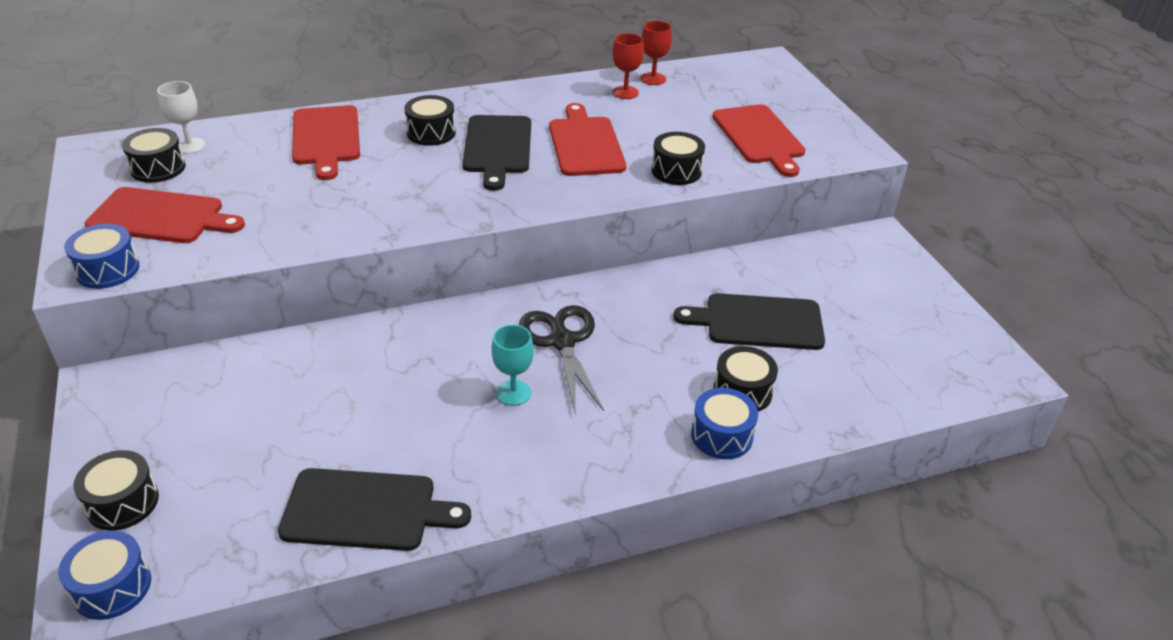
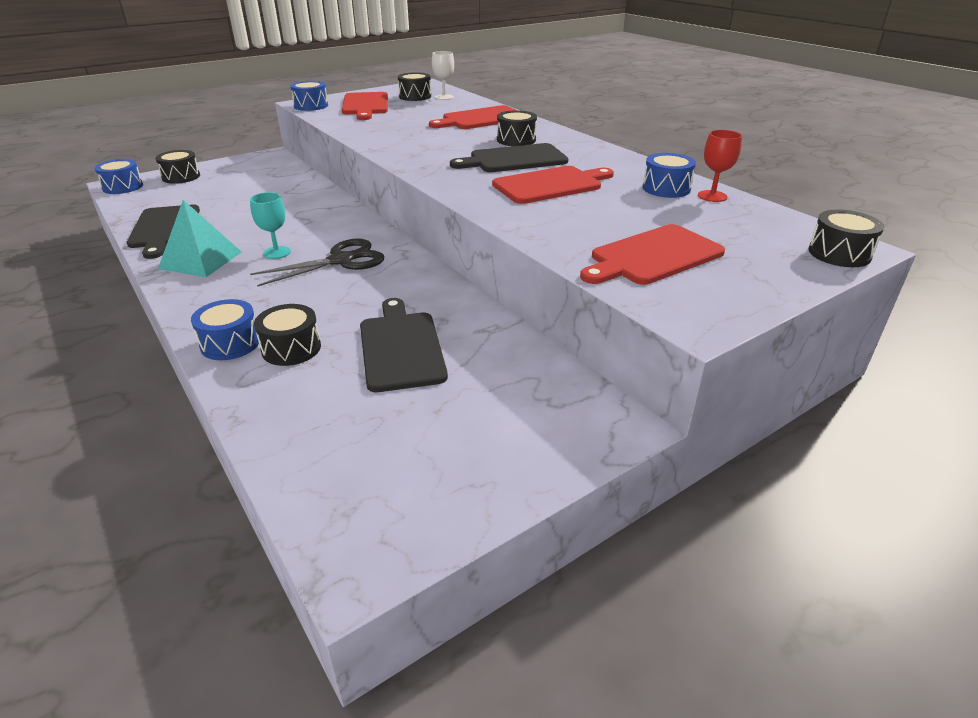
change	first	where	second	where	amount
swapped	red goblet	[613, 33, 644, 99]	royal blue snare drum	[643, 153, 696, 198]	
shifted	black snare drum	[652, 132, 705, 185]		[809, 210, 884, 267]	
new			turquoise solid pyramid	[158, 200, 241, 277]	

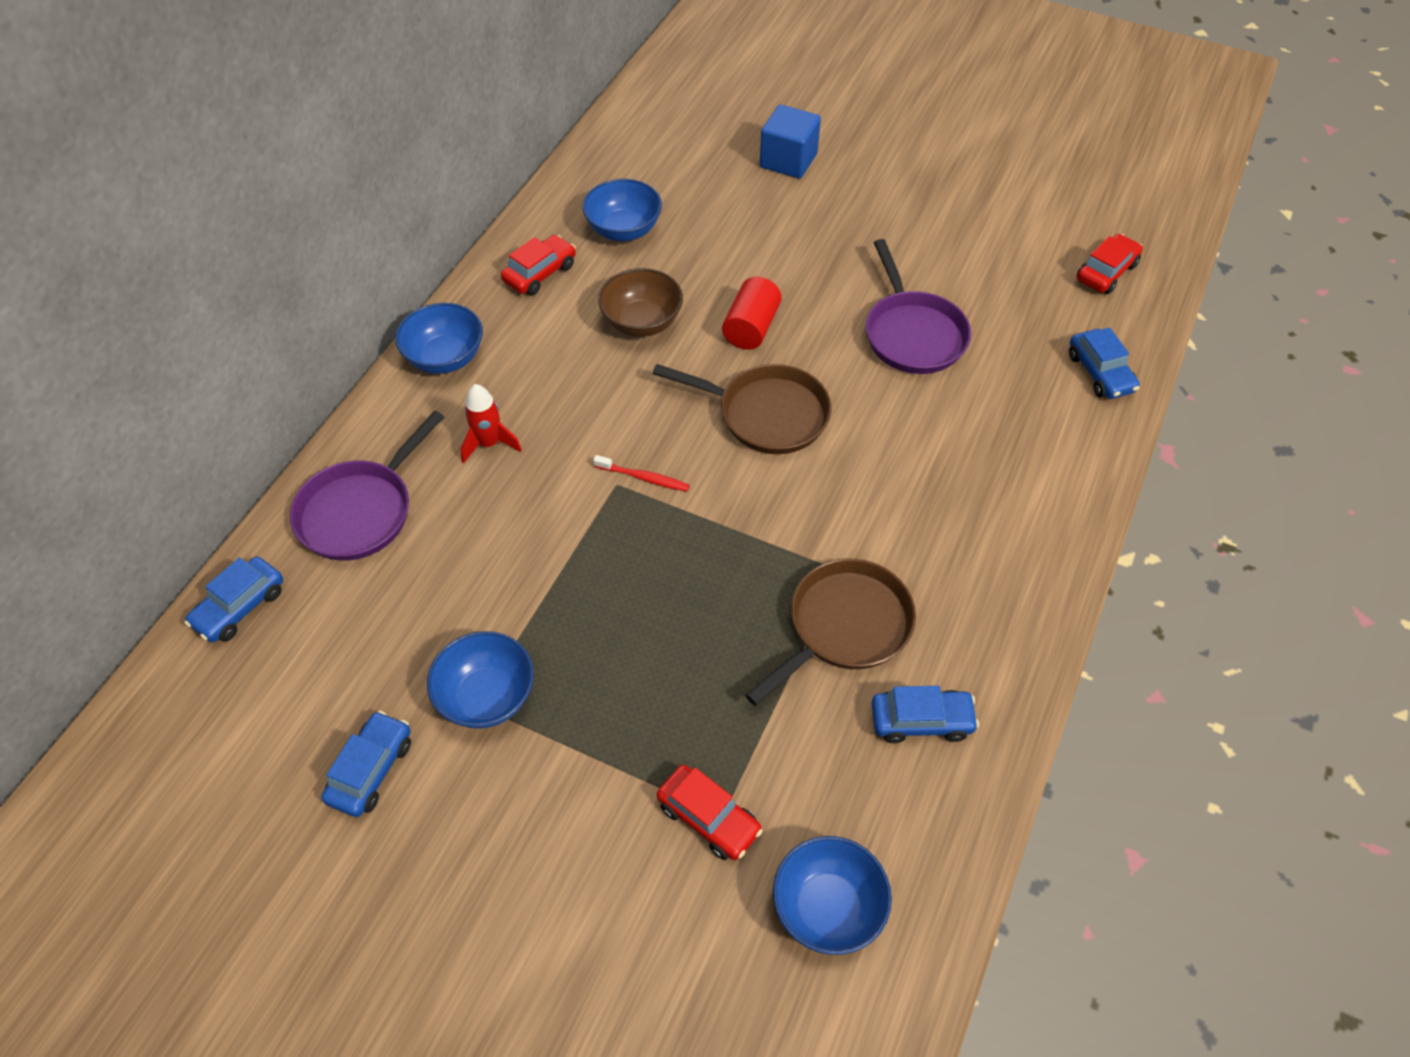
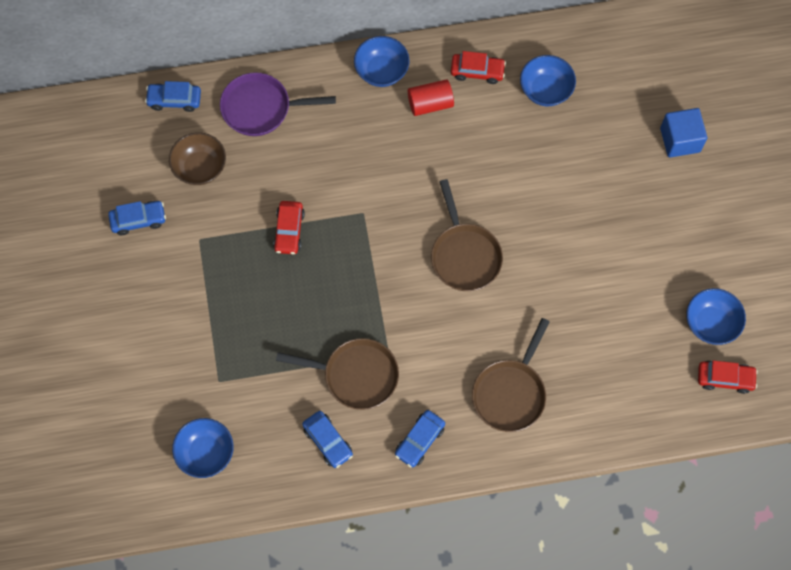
change	first	where	second	where	amount
gone	violet skillet	[866, 239, 971, 374]			
shifted	russet deep dish	[598, 268, 683, 337]		[169, 132, 226, 185]	
shifted	red solid cylinder	[722, 277, 782, 350]		[408, 79, 454, 116]	
shifted	royal blue automobile	[1069, 327, 1140, 399]		[395, 410, 445, 468]	
gone	red rocket	[461, 384, 522, 463]			
gone	red dental brush	[593, 455, 690, 492]			
shifted	royal blue deep dish	[427, 631, 534, 729]		[686, 288, 746, 345]	
shifted	red automobile	[657, 765, 763, 860]		[273, 201, 305, 254]	
new			russet skillet	[472, 318, 550, 432]	

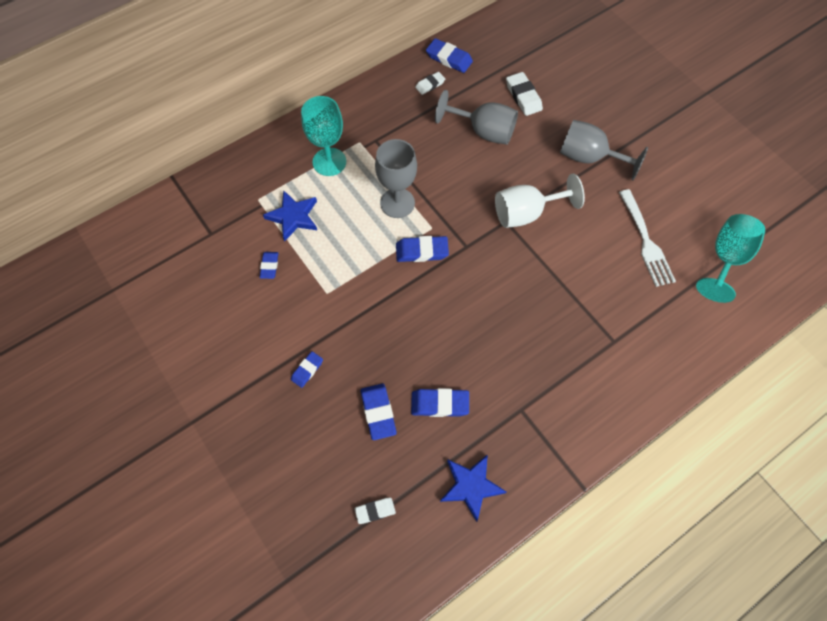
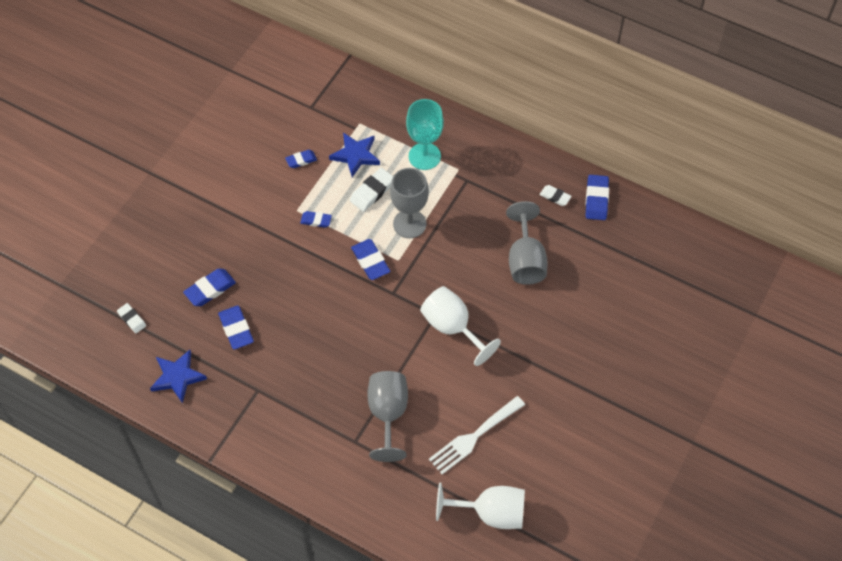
change	first	where	second	where	amount
shifted	white gum eraser	[506, 72, 543, 116]		[350, 168, 393, 212]	
shifted	grey goblet	[560, 120, 648, 180]		[367, 371, 408, 462]	
repainted	turquoise goblet	[696, 214, 765, 303]	white goblet	[436, 483, 525, 529]	
shifted	royal blue gum eraser	[291, 351, 323, 388]		[300, 211, 332, 228]	

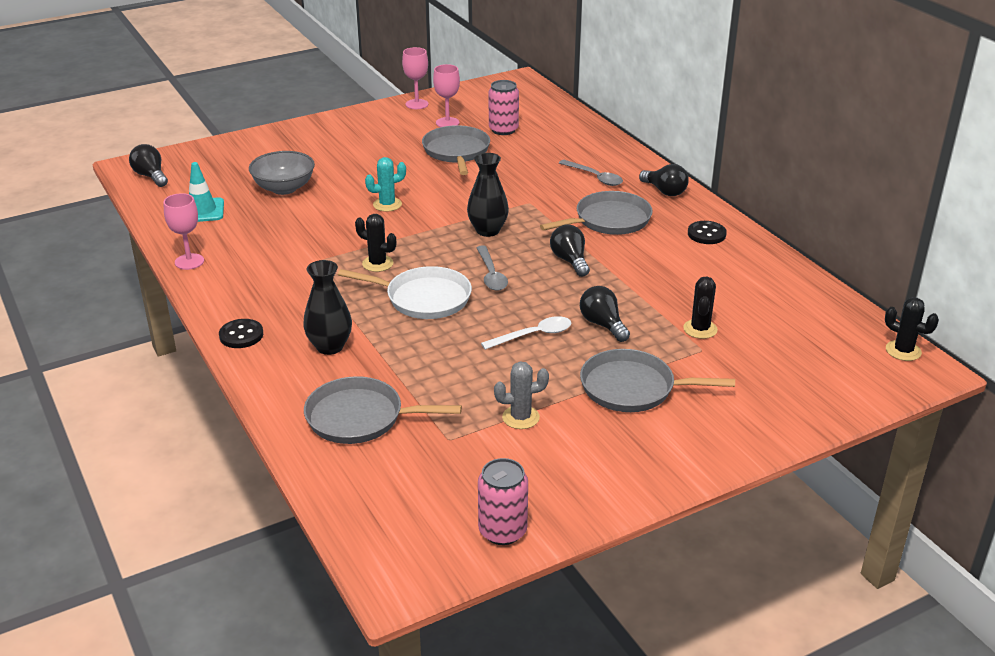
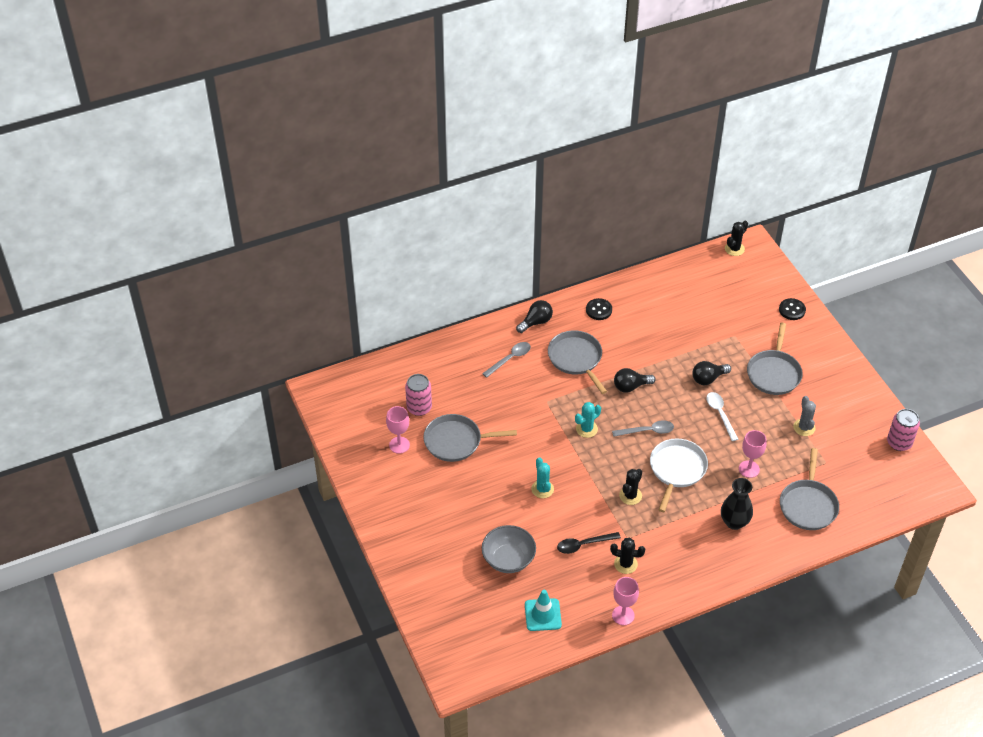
change	first	where	second	where	amount
shifted	pink goblet	[402, 47, 429, 109]		[739, 430, 766, 478]	
gone	black lightbulb	[129, 144, 168, 187]			
swapped	black tall vase	[467, 153, 509, 237]	turquoise prickly plant	[575, 402, 601, 438]	
shifted	black prickly plant	[683, 276, 718, 339]		[610, 538, 645, 574]	
shifted	black button	[219, 319, 263, 348]		[779, 298, 806, 320]	
new			black tablespoon	[557, 532, 621, 554]	

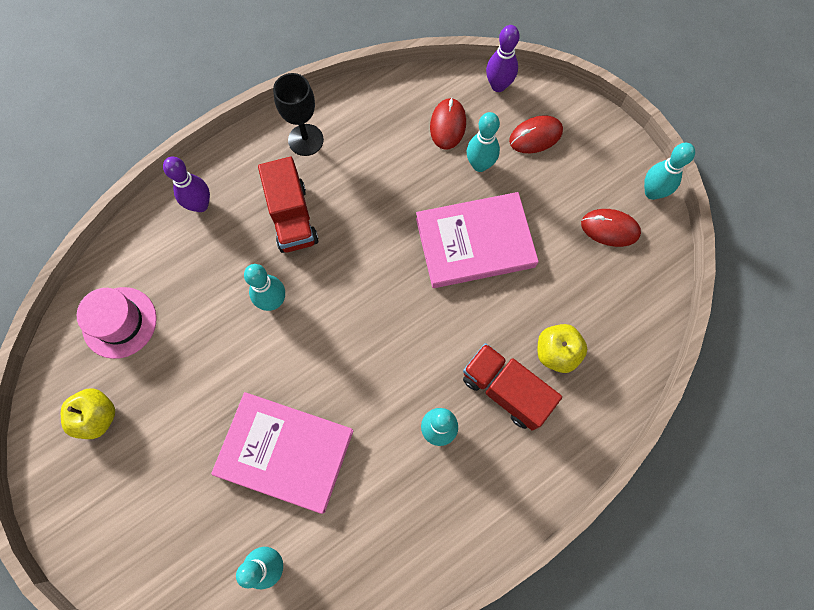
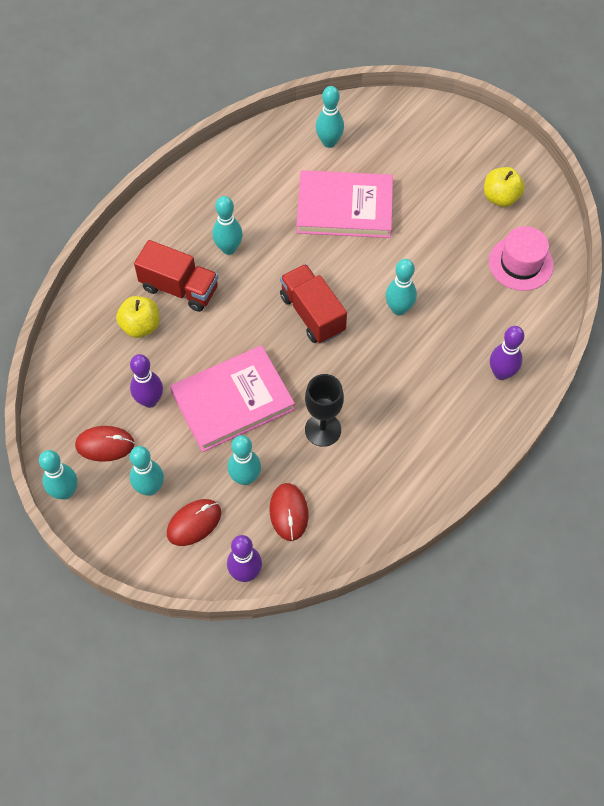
change	first	where	second	where	amount
shifted	black goblet	[273, 73, 324, 156]		[305, 374, 344, 447]	
shifted	red lorry	[258, 157, 319, 253]		[280, 264, 347, 344]	
new			violet tenpin	[130, 354, 163, 408]	
new			turquoise tenpin	[130, 446, 164, 496]	

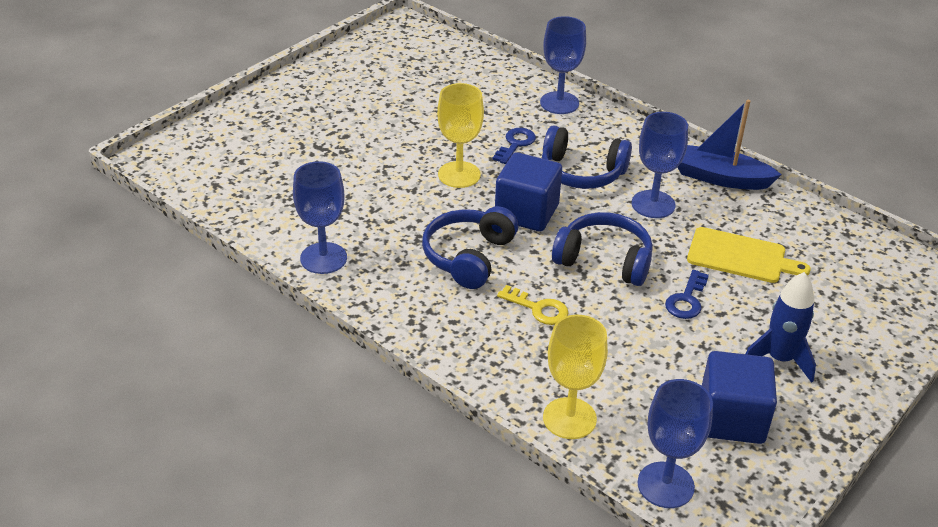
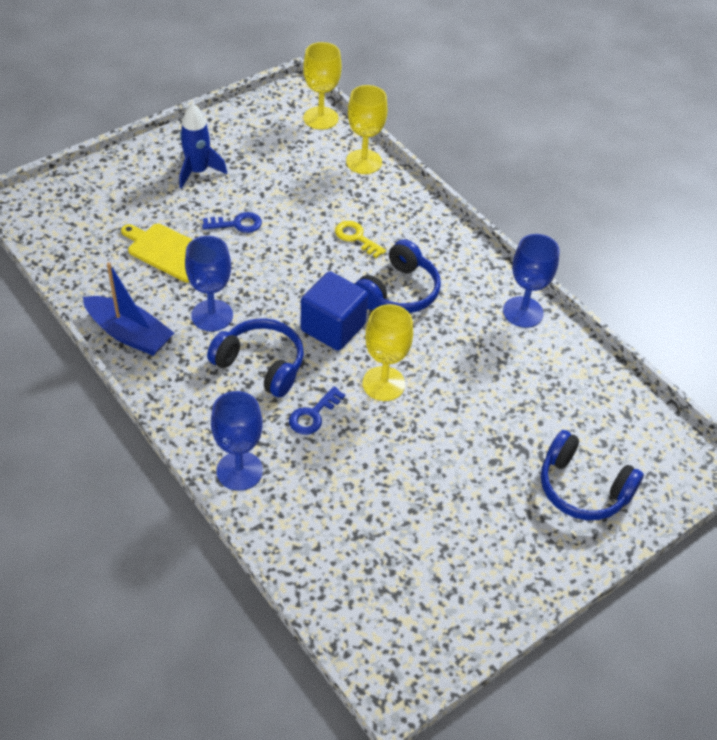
change	first	where	second	where	amount
shifted	royal blue headset	[552, 212, 653, 286]		[541, 430, 644, 520]	
rotated	royal blue door key	[665, 270, 709, 319]		[202, 212, 262, 233]	45 degrees clockwise
gone	royal blue block	[702, 351, 777, 444]			
repainted	royal blue goblet	[637, 379, 713, 508]	golden goblet	[303, 42, 341, 130]	

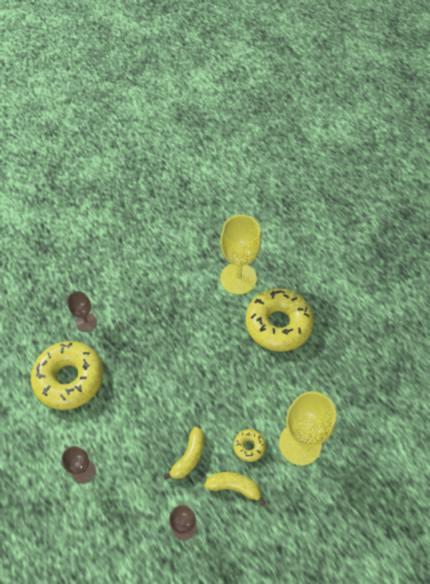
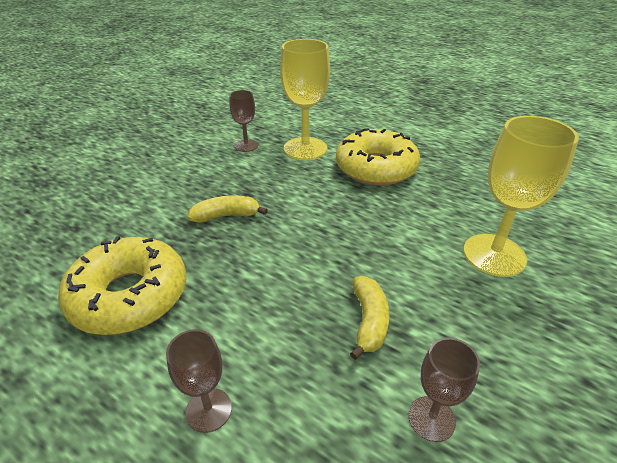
change	first	where	second	where	amount
shifted	russet goblet	[67, 291, 97, 332]		[229, 90, 258, 152]	
gone	golden donut	[233, 429, 266, 462]			
shifted	golden banana fruit	[204, 472, 266, 506]		[188, 196, 268, 223]	

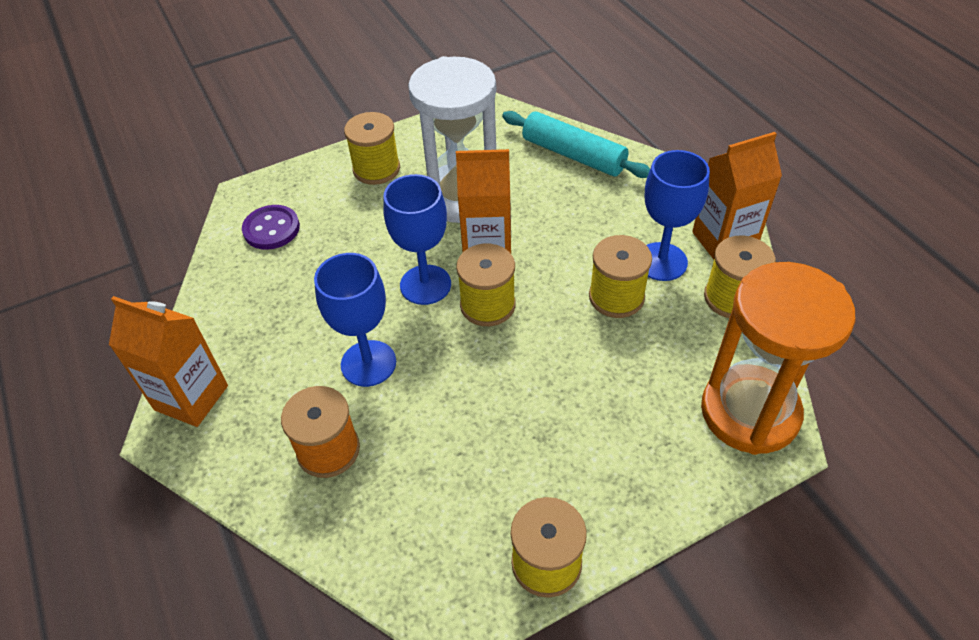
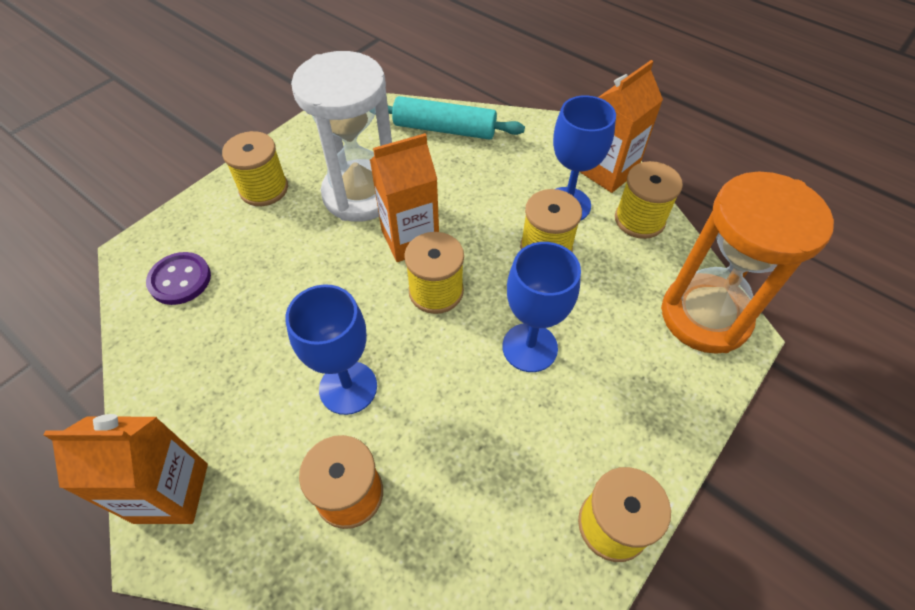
change	first	where	second	where	amount
shifted	royal blue goblet	[383, 174, 451, 305]		[502, 242, 581, 372]	

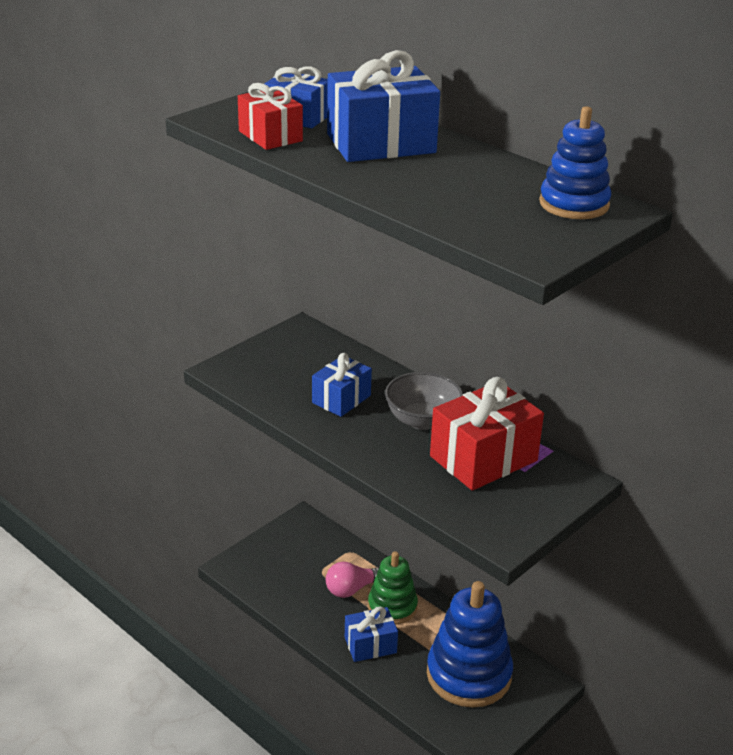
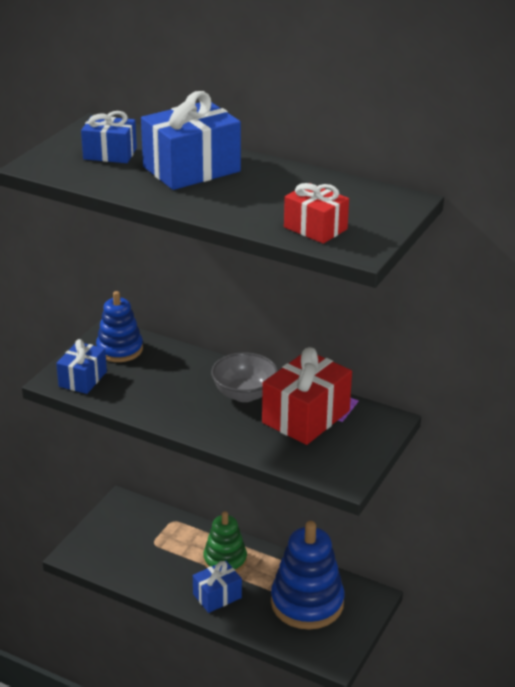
change	first	where	second	where	amount
shifted	red wrapped gift	[238, 83, 303, 150]		[284, 183, 349, 244]	
shifted	royal blue ring stacker	[539, 106, 611, 219]		[96, 291, 143, 362]	
shifted	royal blue wrapped gift	[312, 353, 372, 417]		[56, 339, 107, 394]	
gone	pink lightbulb	[326, 562, 380, 598]			

